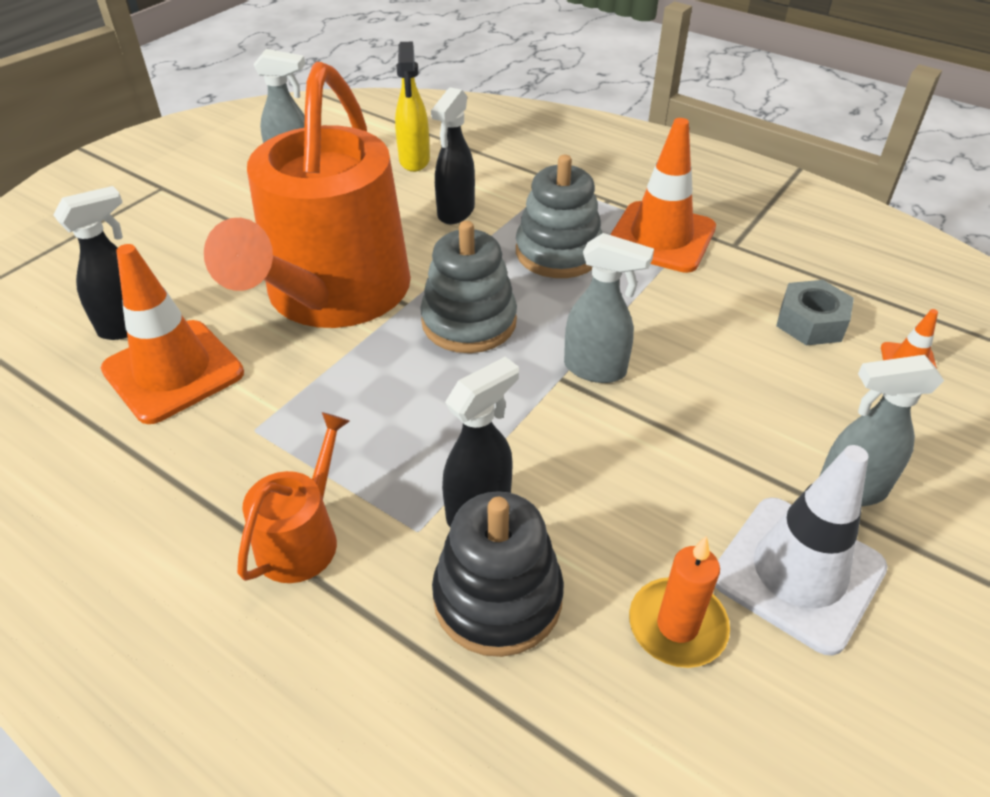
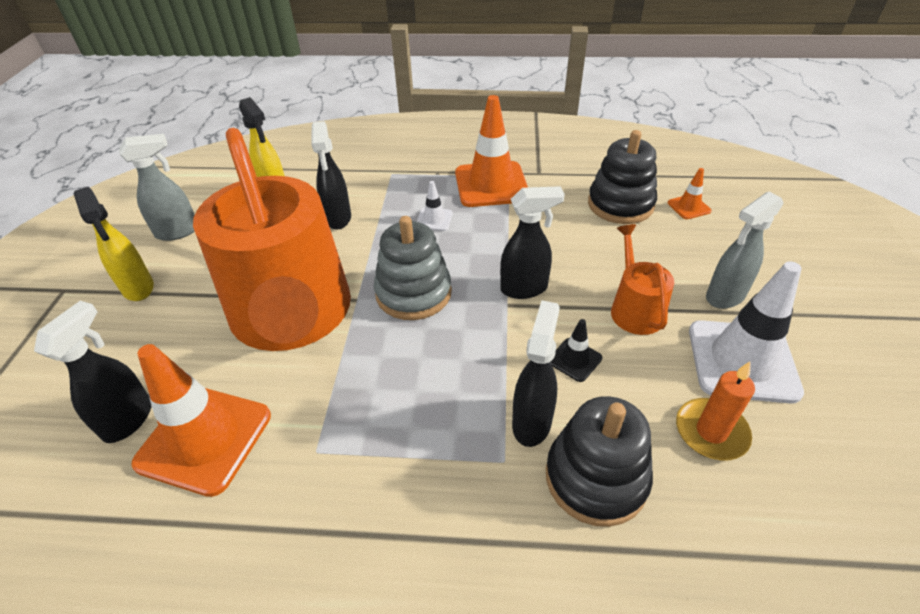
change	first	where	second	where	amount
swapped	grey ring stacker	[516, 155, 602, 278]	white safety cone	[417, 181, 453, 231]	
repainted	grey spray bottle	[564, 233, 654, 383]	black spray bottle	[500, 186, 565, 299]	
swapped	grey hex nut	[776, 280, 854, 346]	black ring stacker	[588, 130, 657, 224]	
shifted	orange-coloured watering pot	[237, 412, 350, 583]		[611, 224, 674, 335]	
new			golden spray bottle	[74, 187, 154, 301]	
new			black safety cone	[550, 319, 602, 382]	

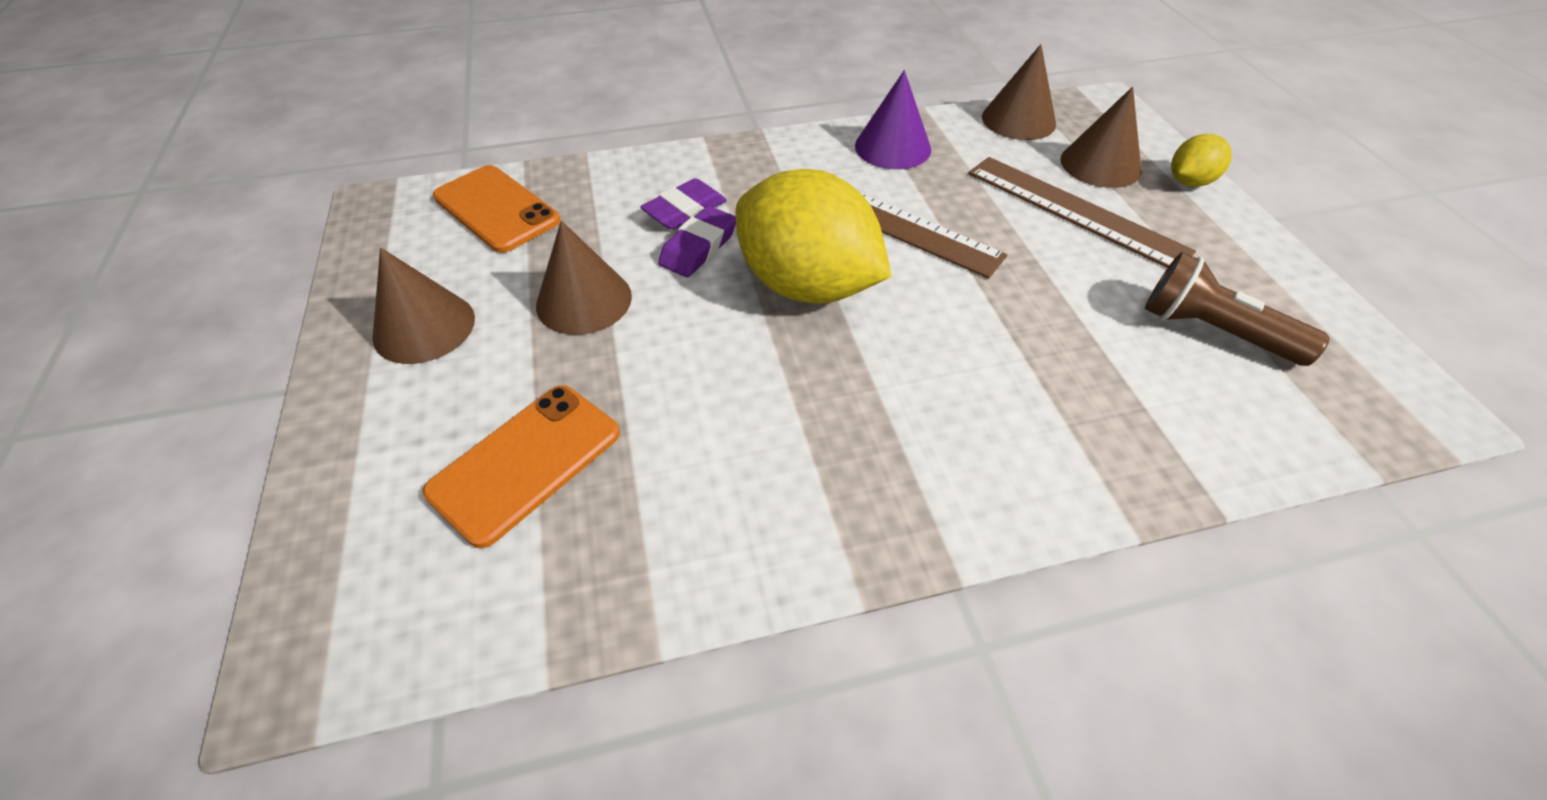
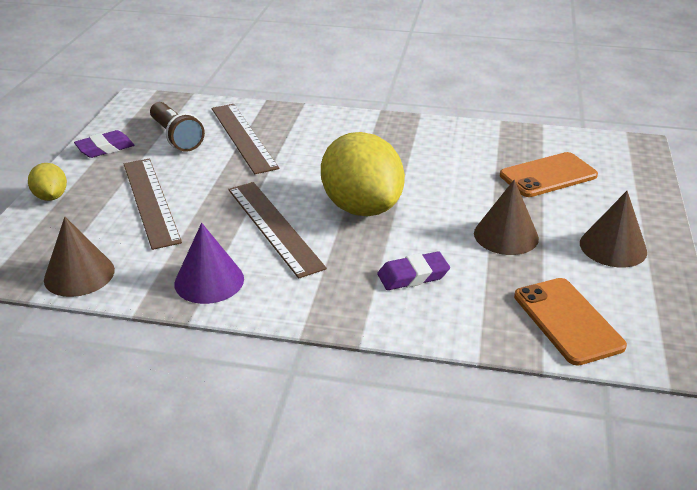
change	first	where	second	where	amount
gone	russet solid cone	[1061, 87, 1142, 188]			
rotated	golden toy lemon	[1171, 134, 1232, 187]		[28, 163, 67, 201]	75 degrees clockwise
shifted	violet gum eraser	[658, 206, 736, 277]		[74, 130, 134, 158]	
new			russet straightedge	[212, 104, 279, 174]	

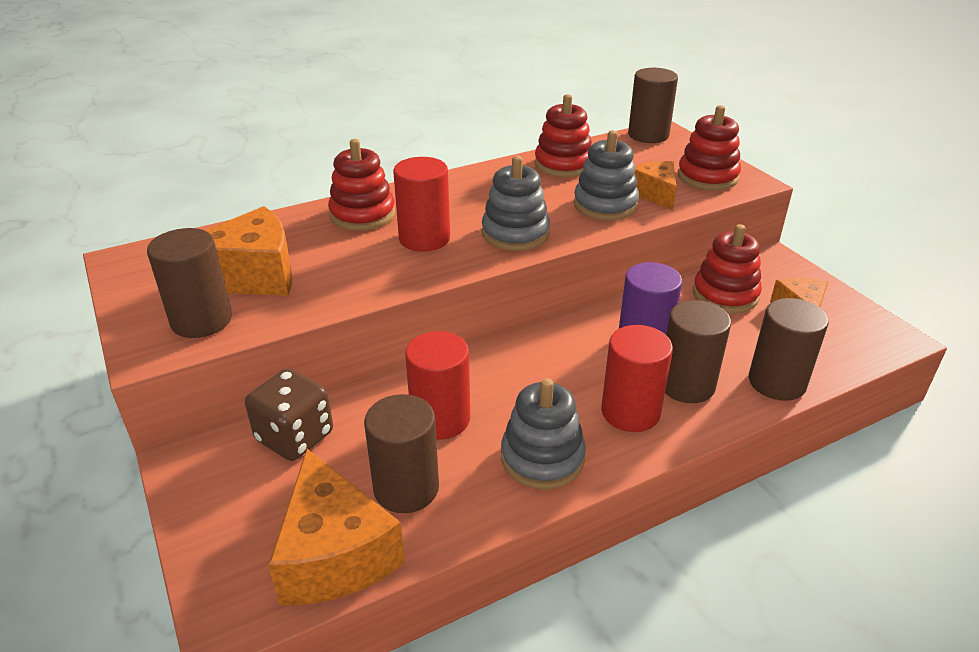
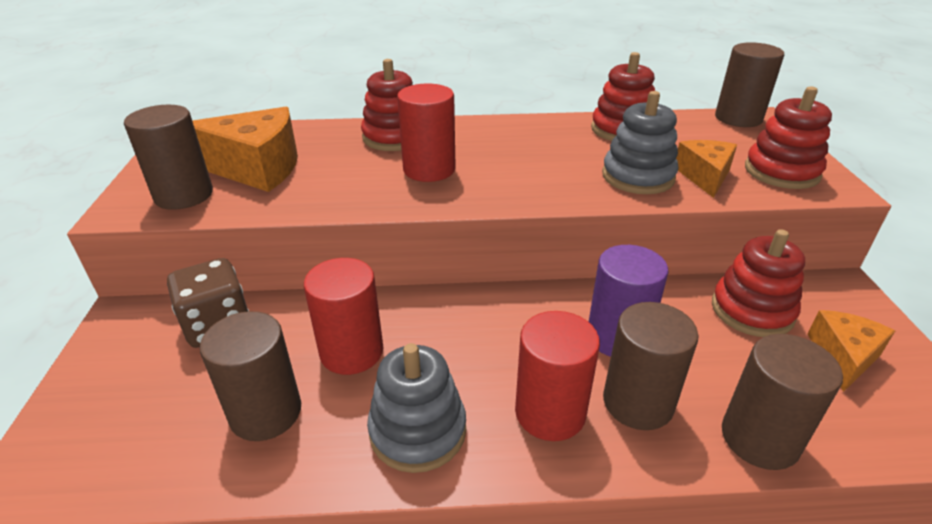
change	first	where	second	where	amount
gone	grey ring stacker	[482, 156, 550, 251]			
gone	orange-coloured cheese	[268, 449, 405, 605]			

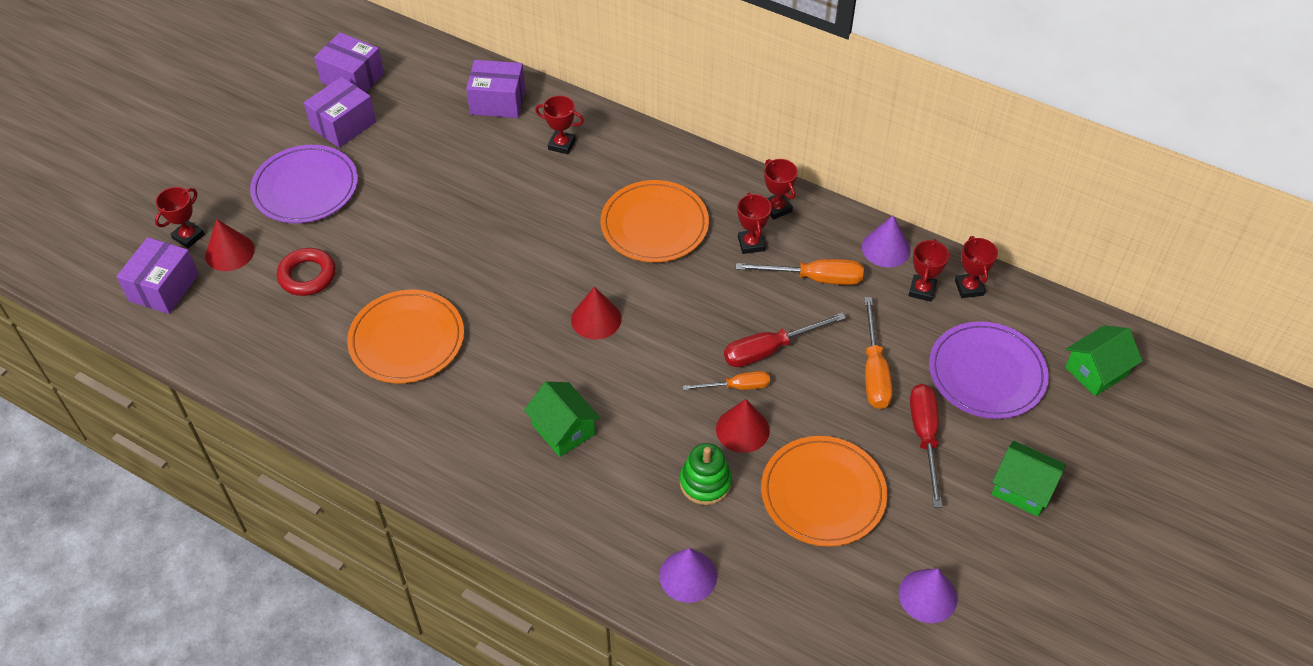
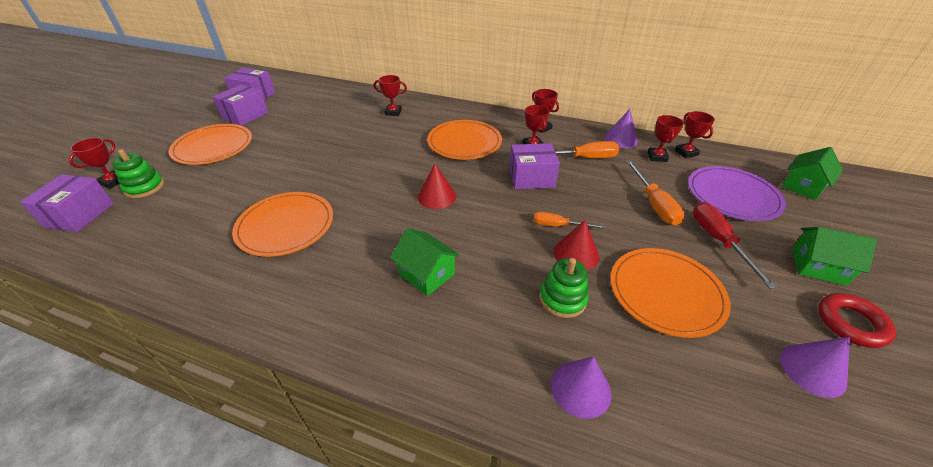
change	first	where	second	where	amount
shifted	violet box	[466, 60, 525, 118]		[509, 143, 560, 189]	
repainted	violet flat dish	[250, 145, 358, 223]	orange-coloured flat dish	[169, 124, 252, 165]	
swapped	red solid cone	[205, 219, 255, 271]	leaf-green ring stacker	[112, 149, 164, 198]	
shifted	red ring	[277, 248, 336, 296]		[818, 293, 896, 348]	
gone	red flat screwdriver	[724, 312, 846, 367]			
rotated	orange-coloured flat screwdriver	[683, 371, 770, 390]		[533, 212, 605, 229]	150 degrees counterclockwise

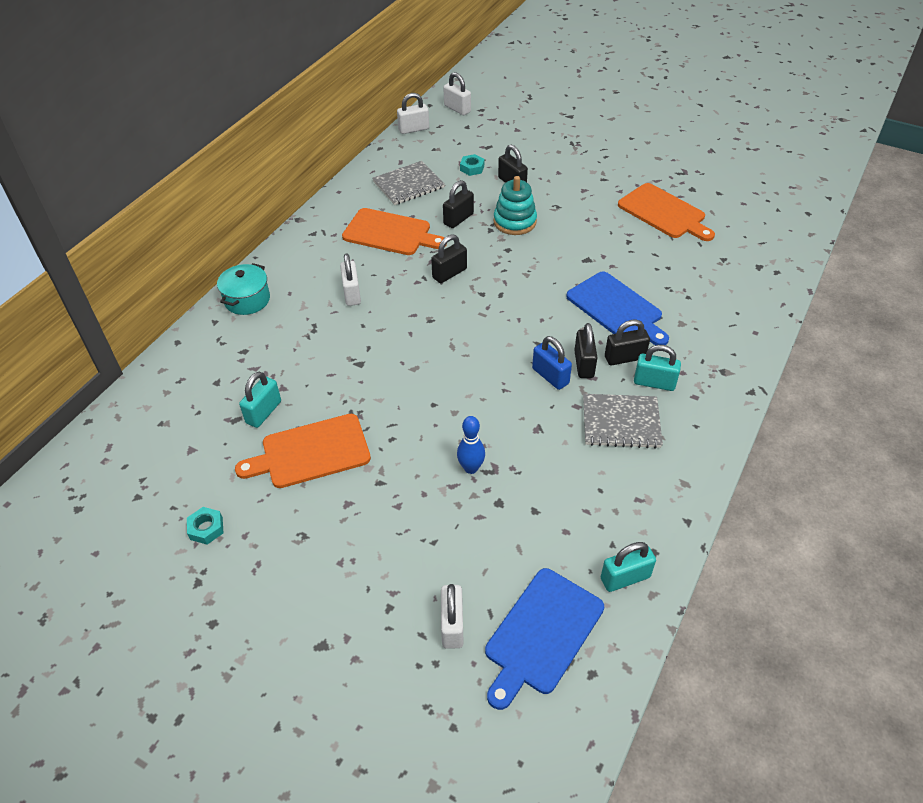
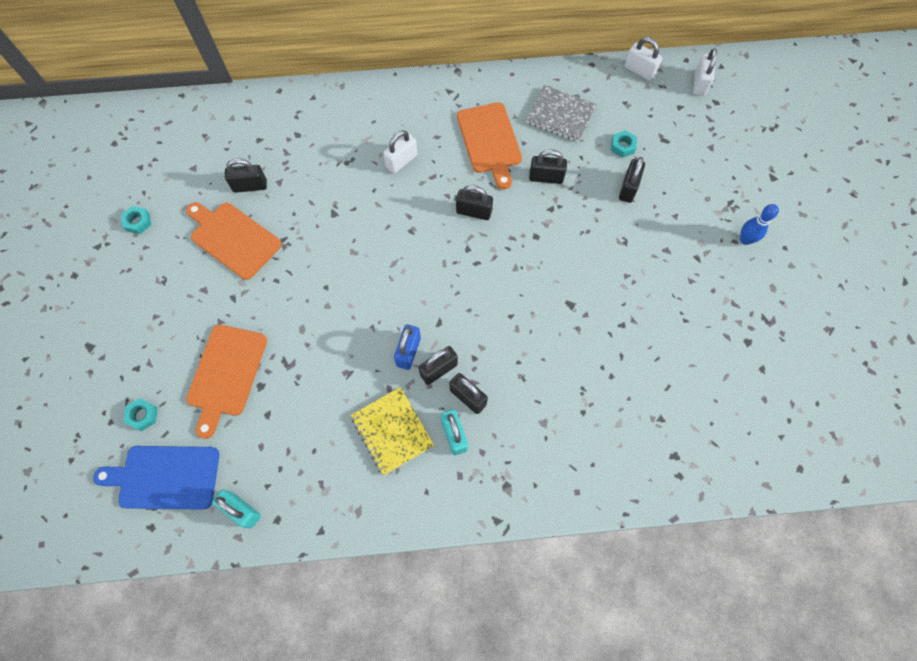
change	first	where	second	where	amount
gone	turquoise ring stacker	[493, 176, 537, 235]			
shifted	orange-coloured chopping board	[618, 183, 715, 241]		[186, 325, 267, 439]	
gone	turquoise cooking pot	[217, 263, 270, 315]			
gone	royal blue chopping board	[566, 272, 669, 345]			
repainted	turquoise lock	[239, 371, 281, 428]	black lock	[225, 159, 267, 193]	
repainted	grey notebook	[583, 394, 663, 449]	golden notebook	[351, 387, 434, 475]	
shifted	royal blue tenpin	[457, 416, 485, 474]		[740, 204, 779, 245]	
swapped	white lock	[441, 584, 464, 649]	turquoise hex nut	[124, 398, 158, 431]	

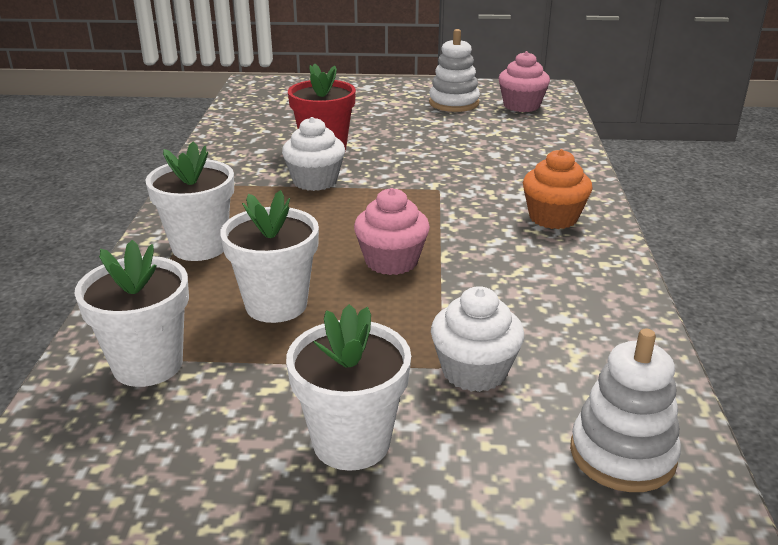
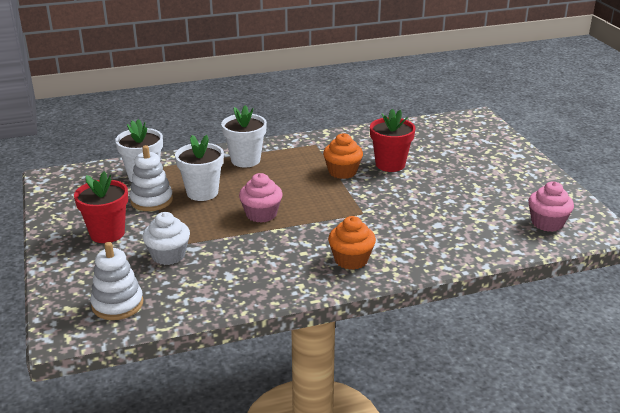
change	first	where	second	where	amount
shifted	white ring stacker	[429, 29, 480, 112]		[130, 145, 173, 211]	
repainted	white cupcake	[282, 117, 345, 191]	orange-coloured cupcake	[323, 133, 363, 179]	
repainted	white potted plant	[286, 304, 411, 471]	red potted plant	[74, 171, 128, 243]	

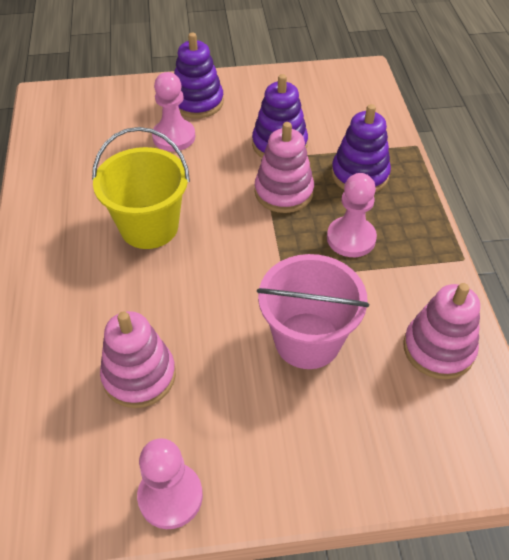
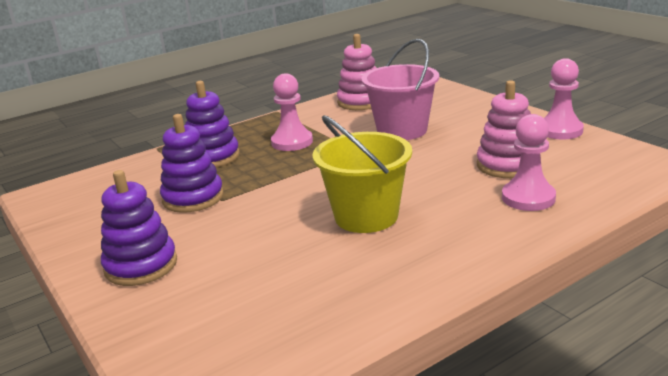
change	first	where	second	where	amount
shifted	pink game pawn	[152, 72, 195, 151]		[502, 114, 556, 211]	
gone	pink ring stacker	[255, 122, 314, 213]			

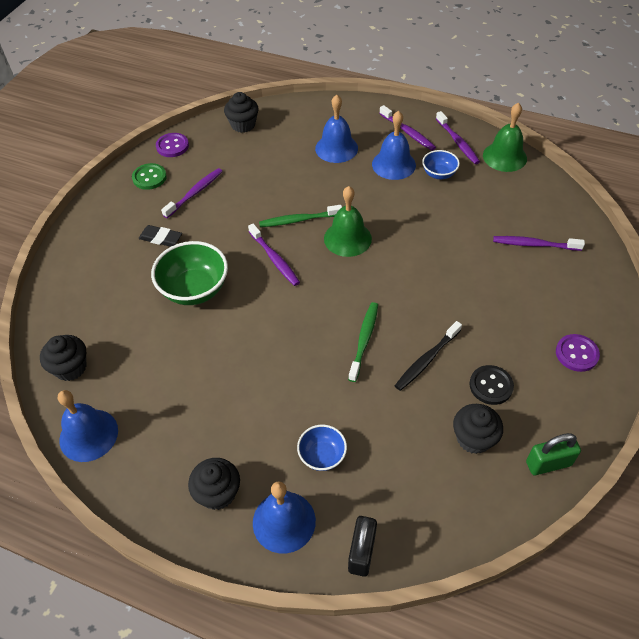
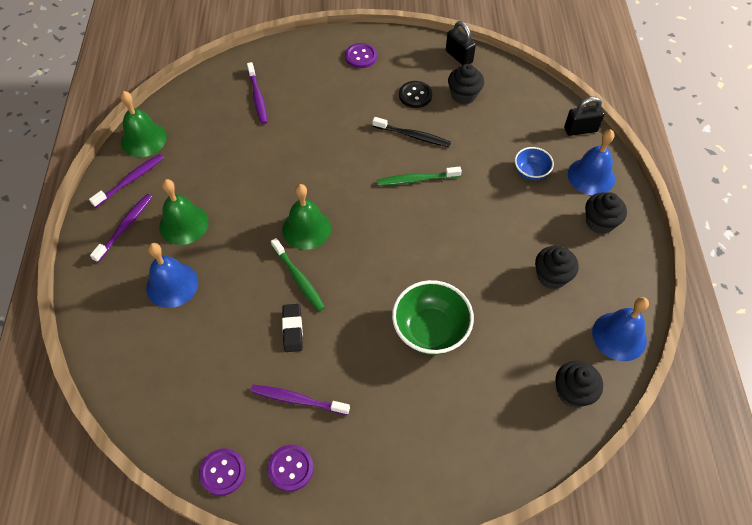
change	first	where	second	where	amount
shifted	black cupcake	[224, 92, 259, 133]		[535, 246, 579, 289]	
repainted	royal blue hand bell	[372, 111, 416, 180]	leaf-green hand bell	[159, 179, 209, 245]	
gone	royal blue deep dish	[422, 150, 460, 179]			
repainted	leaf-green button	[132, 163, 167, 190]	violet button	[268, 445, 314, 492]	
gone	violet dental brush	[248, 224, 300, 286]			
shifted	black gum eraser	[138, 225, 182, 247]		[282, 304, 303, 352]	
repainted	leaf-green lock	[526, 433, 581, 475]	black lock	[446, 21, 476, 65]	

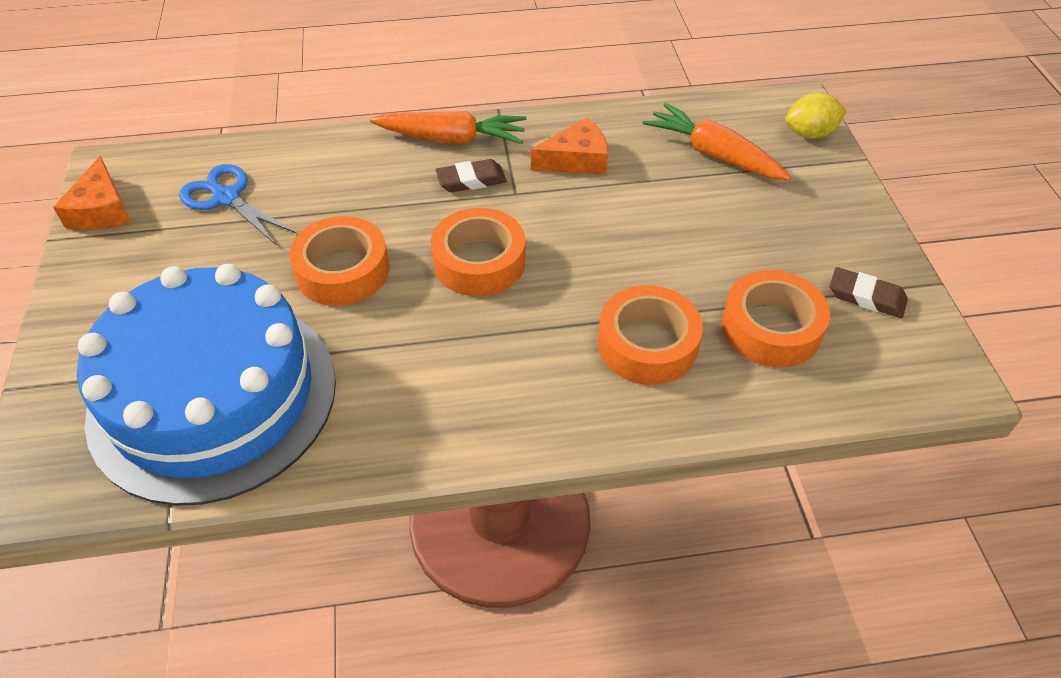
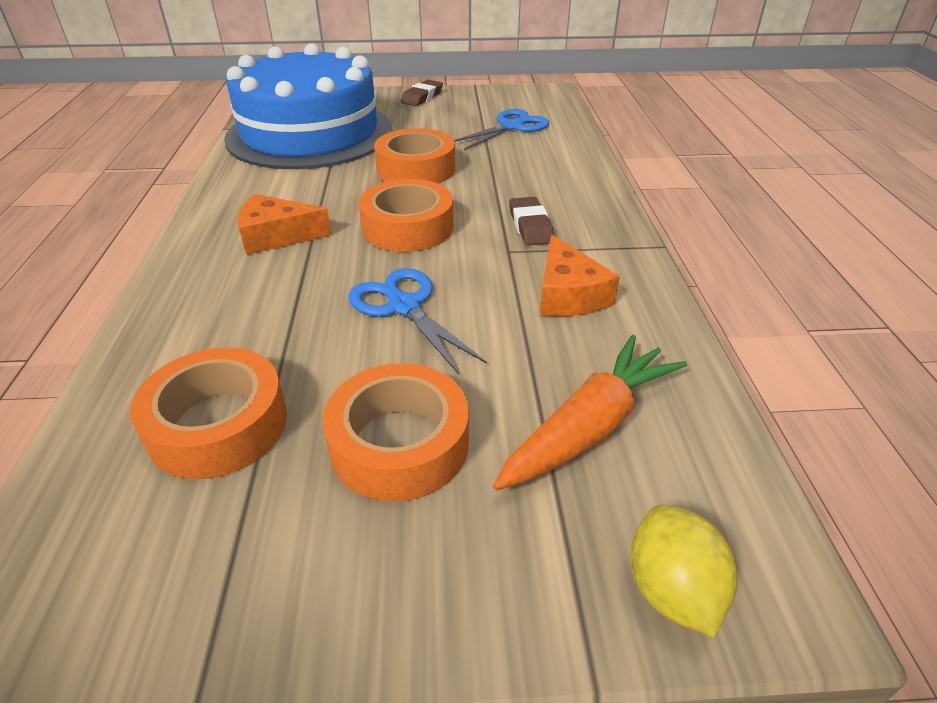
change	first	where	second	where	amount
gone	orange-coloured root vegetable	[370, 111, 527, 144]			
shifted	orange-coloured cheese	[53, 156, 131, 230]		[238, 194, 332, 255]	
shifted	russet gum eraser	[830, 267, 908, 318]		[400, 80, 443, 106]	
shifted	orange-coloured tape	[598, 285, 703, 385]		[323, 363, 469, 502]	
new			royal blue pair of scissors	[348, 268, 487, 374]	

